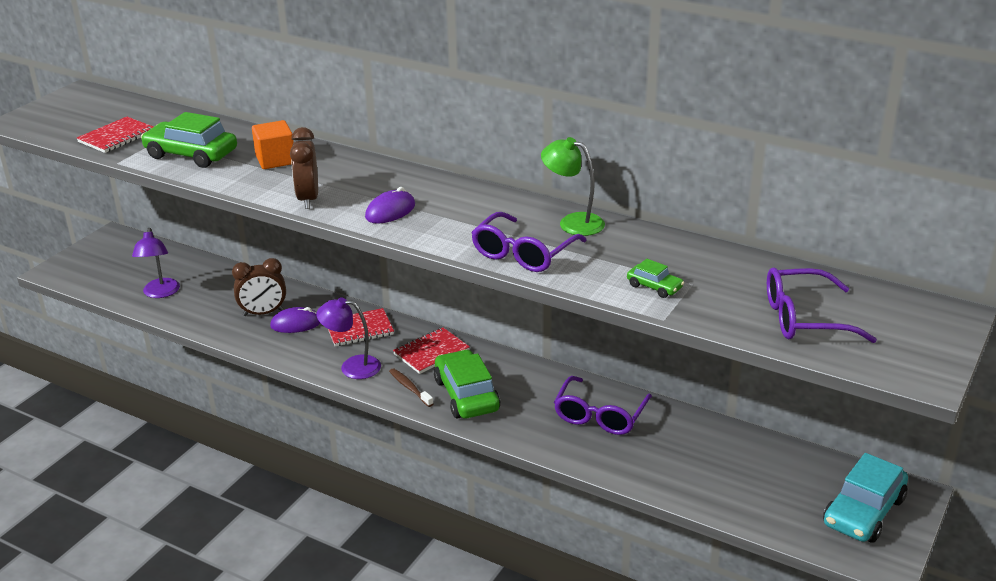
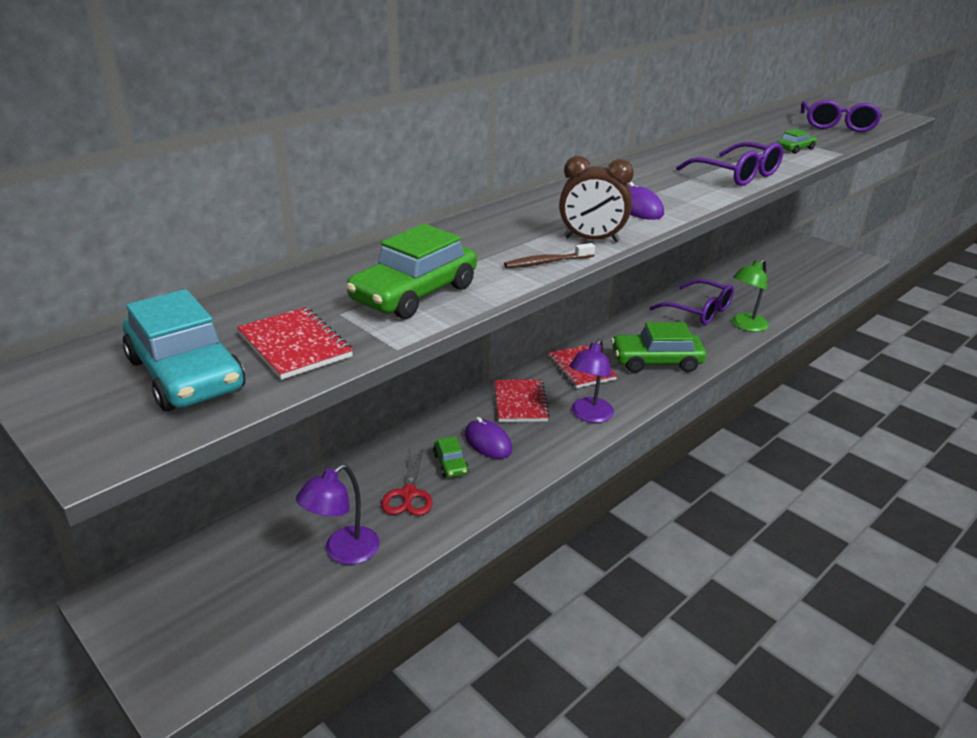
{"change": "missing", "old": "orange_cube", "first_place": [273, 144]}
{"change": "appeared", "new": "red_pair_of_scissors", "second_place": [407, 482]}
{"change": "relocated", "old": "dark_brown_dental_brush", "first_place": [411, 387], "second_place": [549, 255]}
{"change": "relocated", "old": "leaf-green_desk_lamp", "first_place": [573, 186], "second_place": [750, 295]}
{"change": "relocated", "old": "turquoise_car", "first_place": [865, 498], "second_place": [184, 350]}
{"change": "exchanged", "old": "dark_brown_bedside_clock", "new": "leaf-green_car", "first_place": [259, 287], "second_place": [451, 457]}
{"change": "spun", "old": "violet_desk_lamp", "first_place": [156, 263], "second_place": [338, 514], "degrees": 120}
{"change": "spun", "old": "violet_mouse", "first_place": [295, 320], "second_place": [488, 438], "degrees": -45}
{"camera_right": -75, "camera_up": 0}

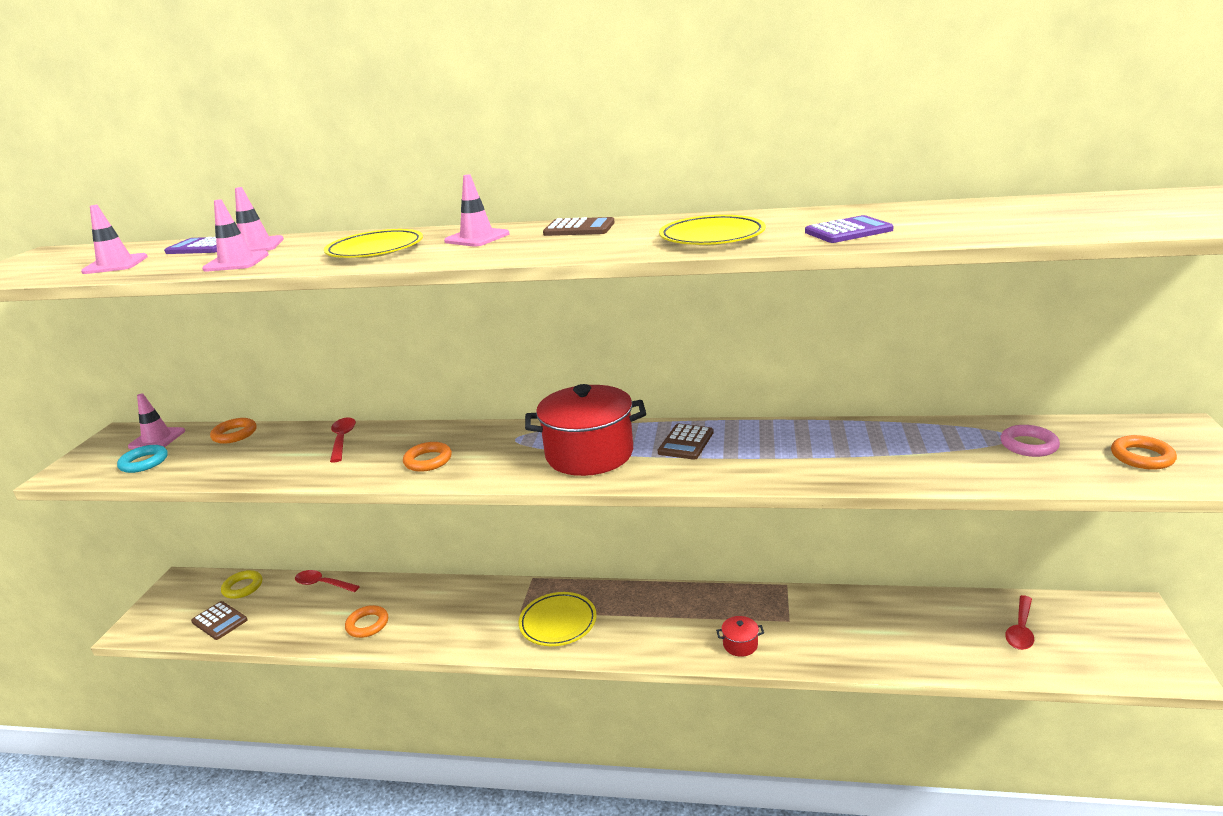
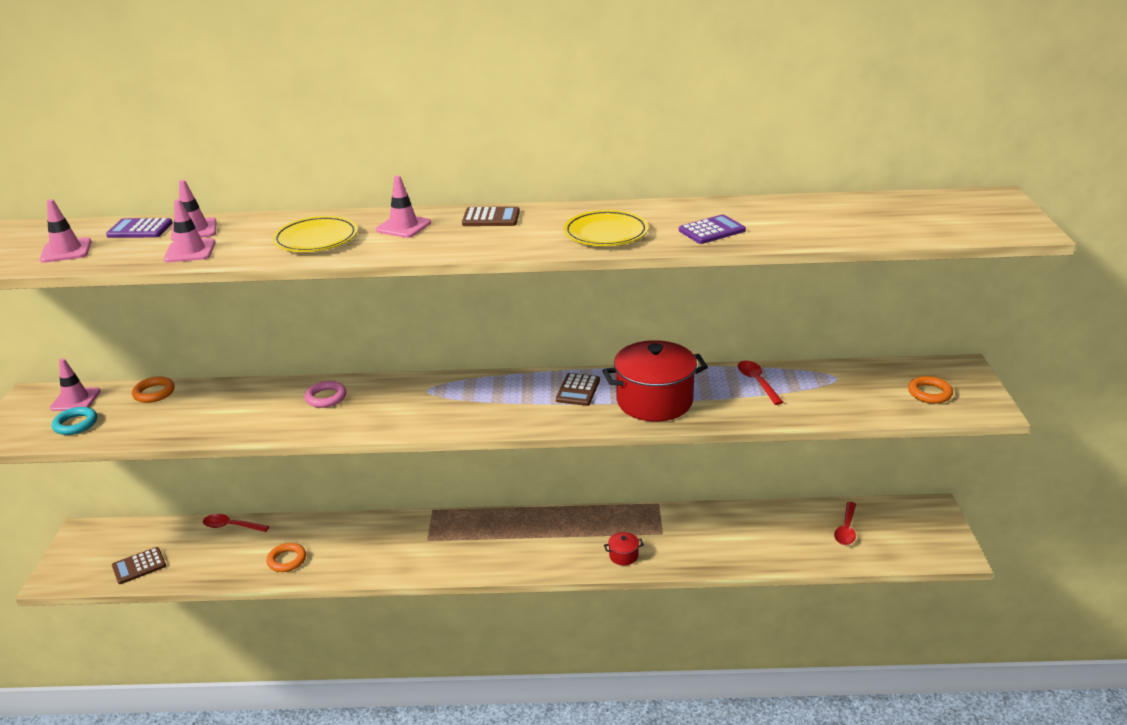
{"change": "missing", "old": "yellow_hoop", "first_place": [241, 584]}
{"change": "missing", "old": "orange_hoop", "first_place": [427, 457]}
{"change": "missing", "old": "yellow_dinner_plate", "first_place": [558, 619]}
{"change": "relocated", "old": "red_tablespoon", "first_place": [343, 440], "second_place": [760, 383]}
{"change": "relocated", "old": "red_cooking_pot", "first_place": [585, 430], "second_place": [655, 381]}
{"change": "relocated", "old": "rosy_hoop", "first_place": [1030, 441], "second_place": [325, 394]}
{"change": "spun", "old": "dark_brown_calculator", "first_place": [219, 620], "second_place": [139, 565], "degrees": 120}
{"camera_right": -10, "camera_up": 5}

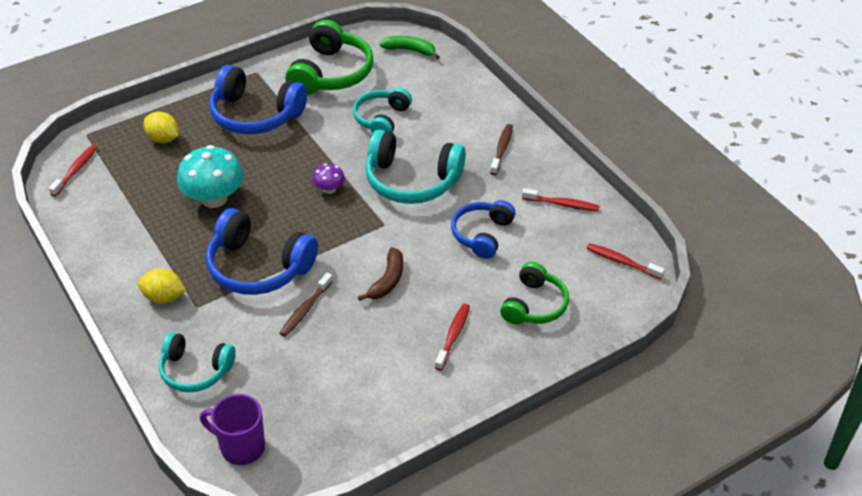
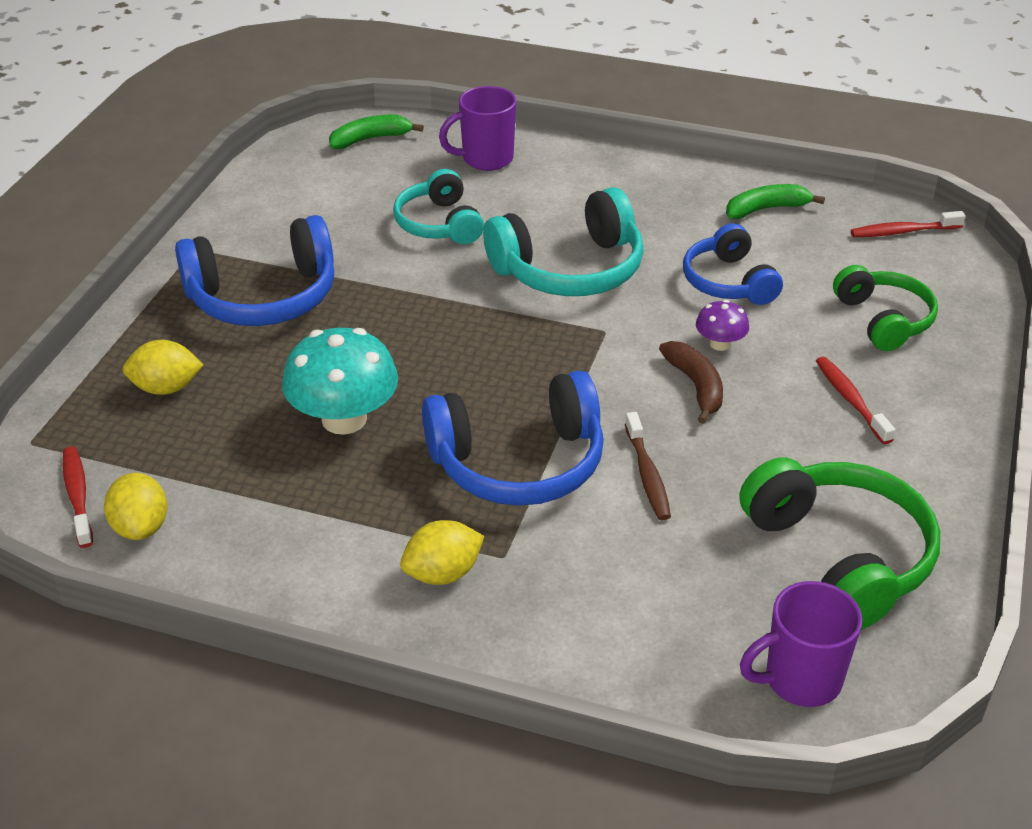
{"change": "missing", "old": "turquoise_headset", "first_place": [197, 362]}
{"change": "missing", "old": "dark_brown_dental_brush", "first_place": [501, 149]}
{"change": "appeared", "new": "yellow_lemon", "second_place": [136, 506]}
{"change": "appeared", "new": "violet_coffee_mug", "second_place": [477, 128]}
{"change": "relocated", "old": "leaf-green_headset", "first_place": [329, 57], "second_place": [840, 543]}
{"change": "relocated", "old": "violet_mushroom", "first_place": [328, 178], "second_place": [722, 325]}
{"change": "exchanged", "old": "red_dental_brush", "new": "leaf-green_toy_banana", "first_place": [561, 199], "second_place": [775, 201]}
{"camera_right": -40, "camera_up": -5}

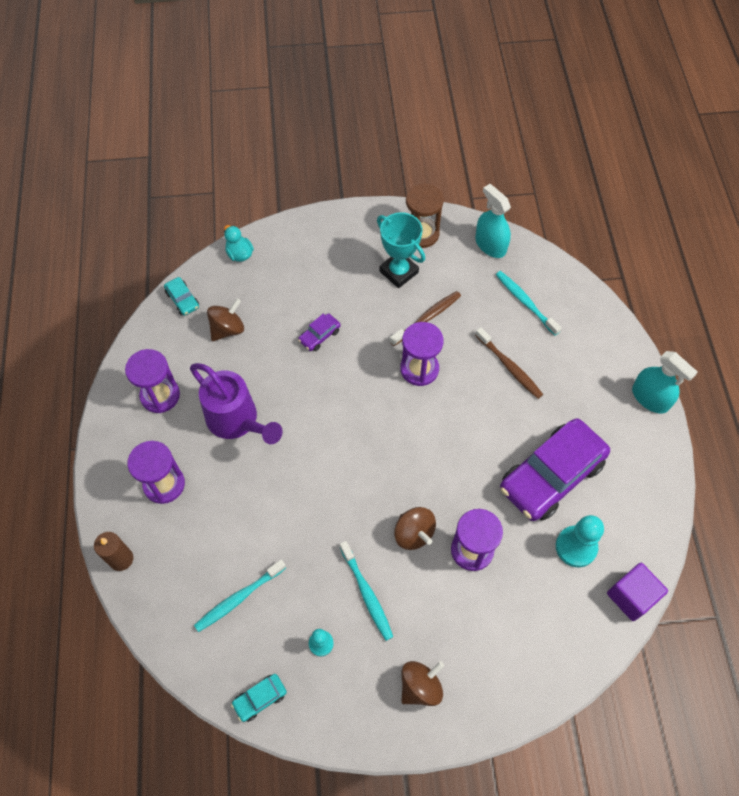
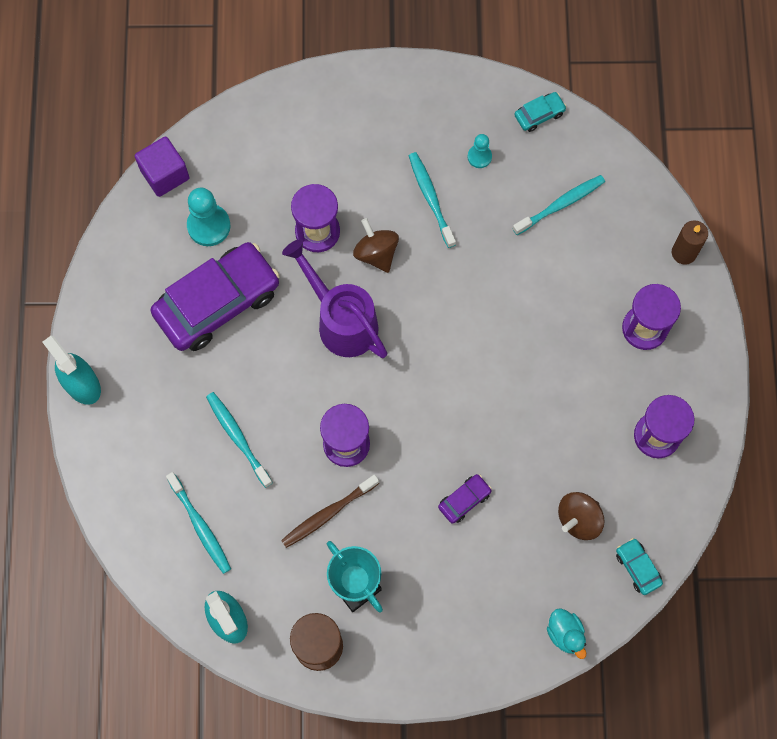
{"change": "missing", "old": "dark_brown_whirligig", "first_place": [422, 683]}
{"change": "relocated", "old": "violet_watering_pot", "first_place": [236, 403], "second_place": [335, 298]}
{"change": "colour", "old": "dark_brown_dental_brush", "new": "turquoise_dental_brush", "first_place": [509, 363], "second_place": [239, 440]}
{"camera_right": -175, "camera_up": 10}

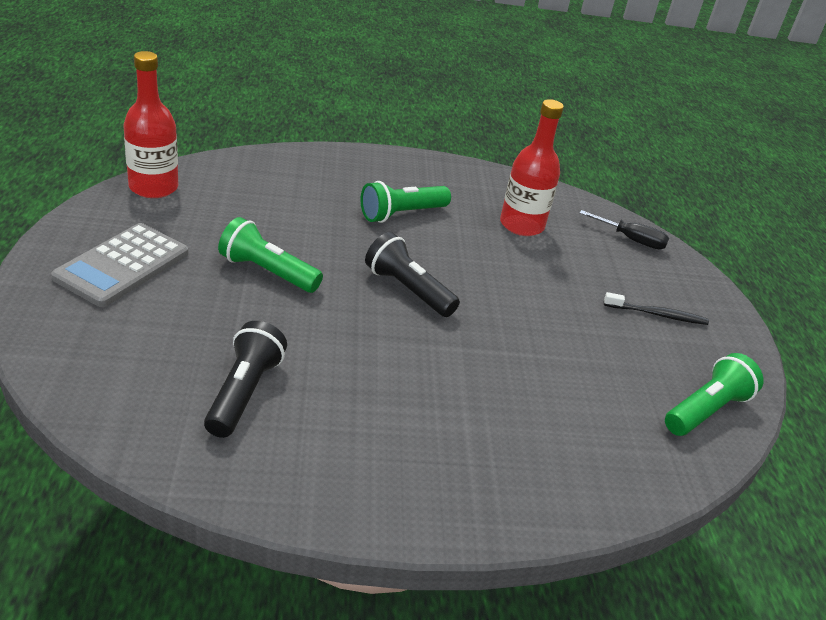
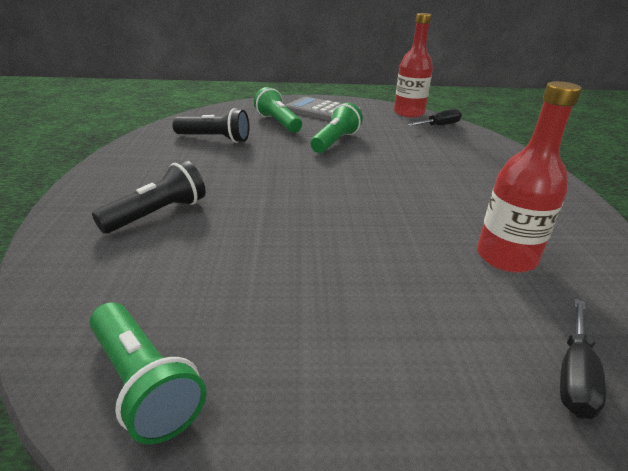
{"change": "missing", "old": "black_dental_brush", "first_place": [656, 308]}
{"change": "appeared", "new": "black_hand_screwdriver", "second_place": [435, 117]}
{"change": "relocated", "old": "leaf-green_torch", "first_place": [405, 202], "second_place": [278, 110]}
{"change": "relocated", "old": "black_torch", "first_place": [412, 274], "second_place": [149, 197]}
{"camera_right": 95, "camera_up": -5}

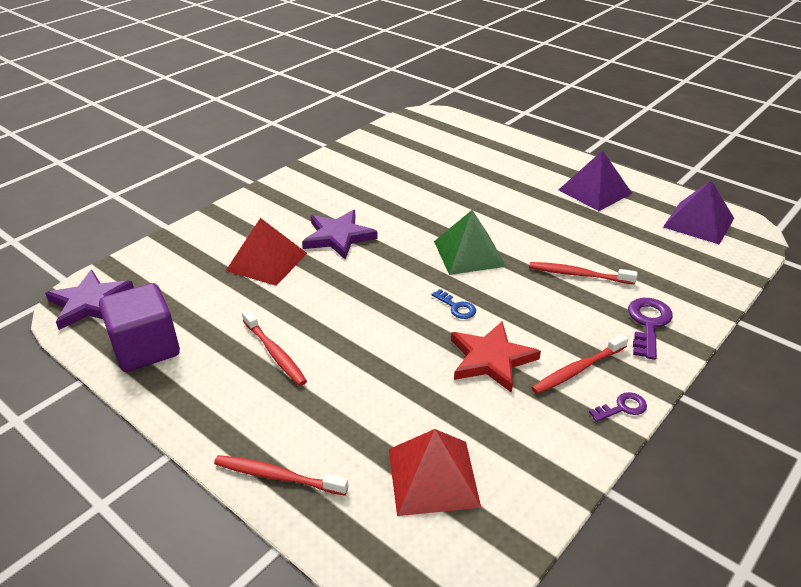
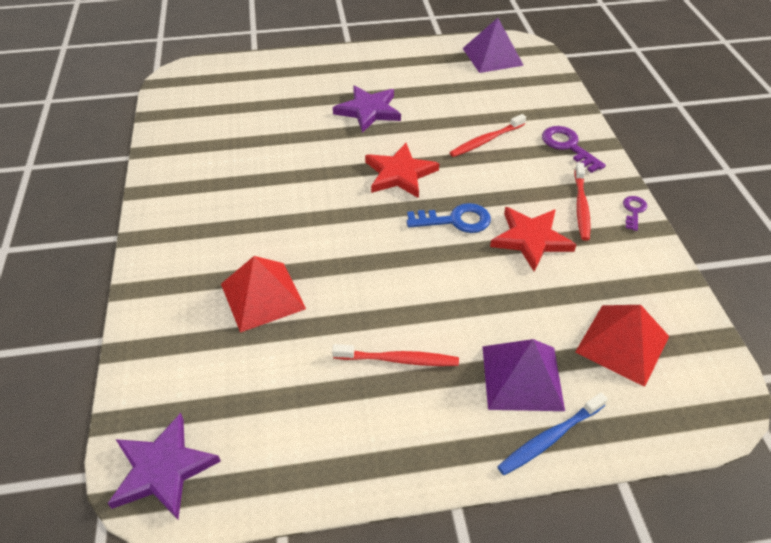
{"change": "missing", "old": "violet_cube", "first_place": [139, 327]}
{"change": "relocated", "old": "violet_star_shape", "first_place": [340, 234], "second_place": [367, 109]}
{"change": "relocated", "old": "violet_solid_pyramid", "first_place": [595, 180], "second_place": [523, 375]}
{"change": "exchanged", "old": "leaf-green_solid_pyramid", "new": "red_star_shape", "first_place": [470, 242], "second_place": [402, 170]}
{"change": "colour", "old": "red_dental_brush", "new": "cobalt_dental_brush", "first_place": [281, 475], "second_place": [552, 433]}
{"change": "size", "old": "cobalt_door_key", "first_place": [454, 304], "second_place": [449, 218], "factor": 1.68}
{"camera_right": -50, "camera_up": 10}

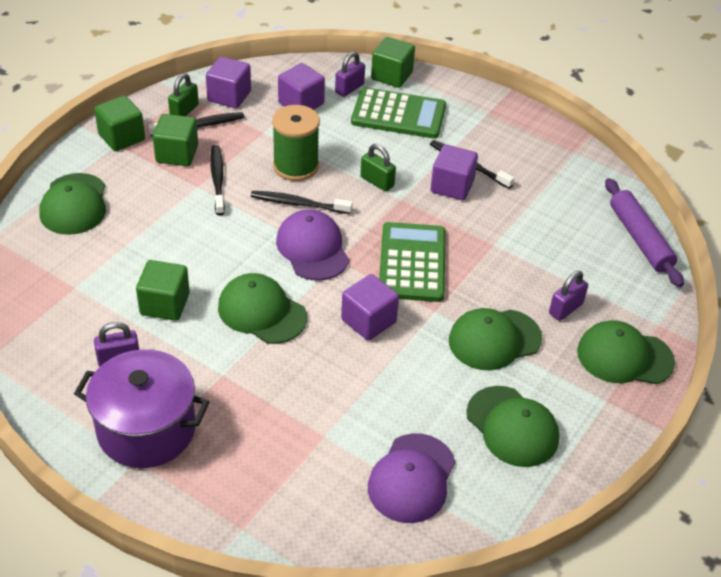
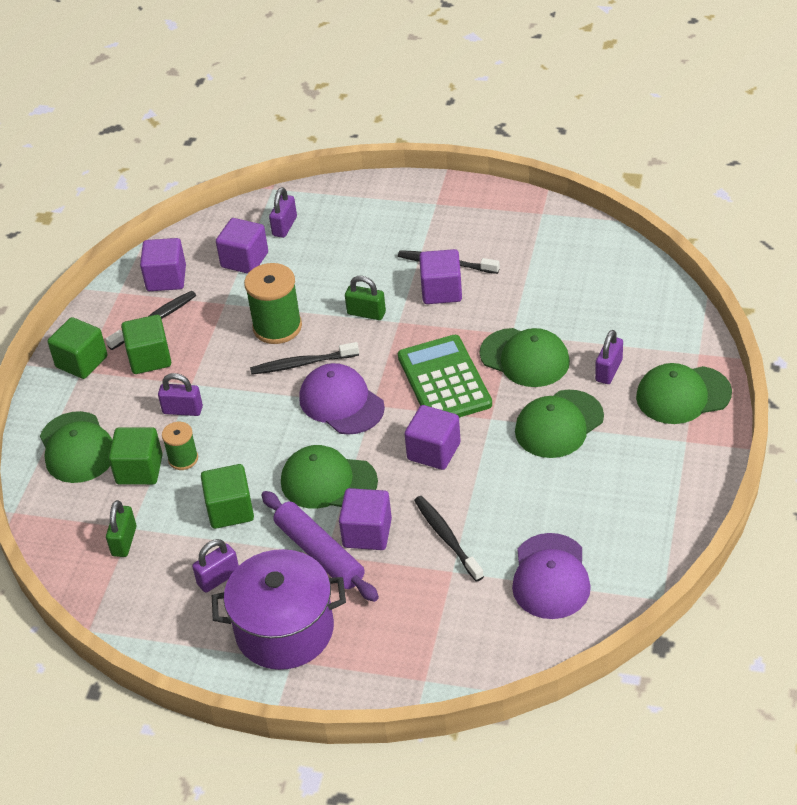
{"change": "missing", "old": "leaf-green_calculator", "first_place": [398, 113]}
{"change": "appeared", "new": "violet_small_lock", "second_place": [180, 394]}
{"change": "appeared", "new": "leaf-green_reel_of_thread", "second_place": [180, 446]}
{"change": "appeared", "new": "violet_cube", "second_place": [365, 519]}
{"change": "relocated", "old": "leaf-green_small_lock", "first_place": [183, 94], "second_place": [121, 528]}
{"change": "relocated", "old": "black_dental_brush", "first_place": [218, 180], "second_place": [449, 539]}
{"change": "relocated", "old": "leaf-green_cube", "first_place": [393, 62], "second_place": [135, 456]}
{"change": "relocated", "old": "leaf-green_peaked_cap", "first_place": [512, 426], "second_place": [524, 357]}
{"change": "relocated", "old": "violet_dough_roller", "first_place": [644, 232], "second_place": [320, 546]}
{"camera_right": -15, "camera_up": 0}

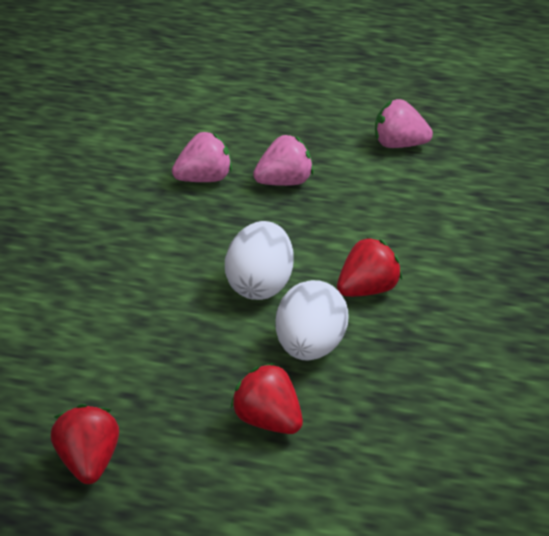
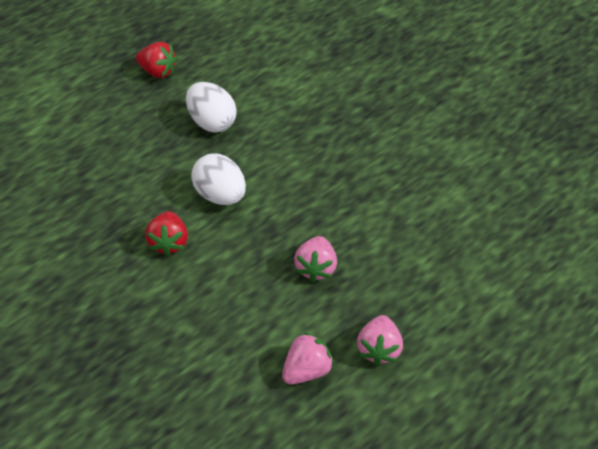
{"change": "missing", "old": "red_toy_strawberry", "first_place": [267, 398]}
{"change": "relocated", "old": "rosy_toy_strawberry", "first_place": [202, 157], "second_place": [380, 340]}
{"change": "relocated", "old": "pure_white_egg", "first_place": [312, 320], "second_place": [211, 107]}
{"camera_right": 125, "camera_up": 15}

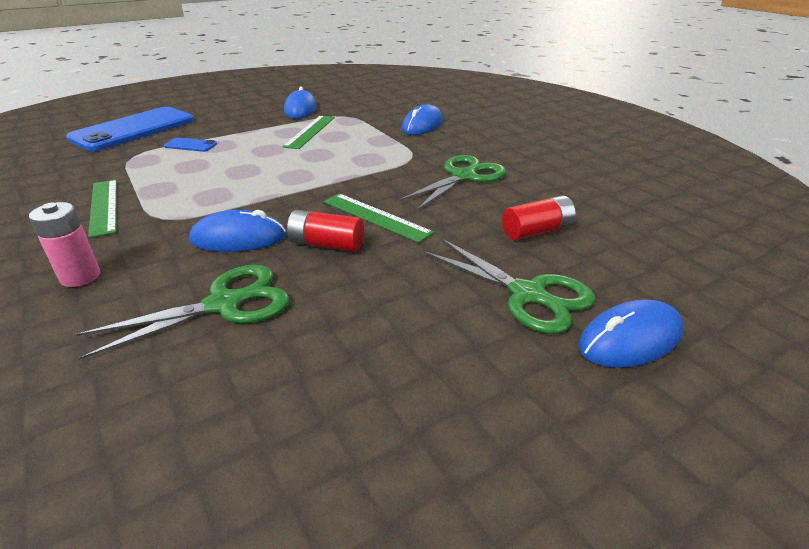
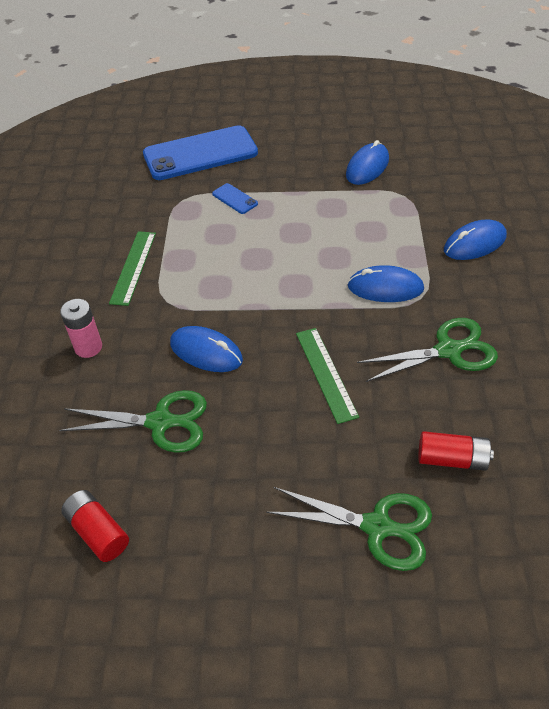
{"change": "missing", "old": "leaf-green_straightedge", "first_place": [308, 132]}
{"change": "relocated", "old": "red_power_cell", "first_place": [325, 230], "second_place": [95, 526]}
{"change": "relocated", "old": "cobalt_mouse", "first_place": [631, 334], "second_place": [385, 283]}
{"change": "spun", "old": "leaf-green_pair_of_scissors", "first_place": [509, 286], "second_place": [349, 529], "degrees": -60}
{"camera_right": 35, "camera_up": 15}

